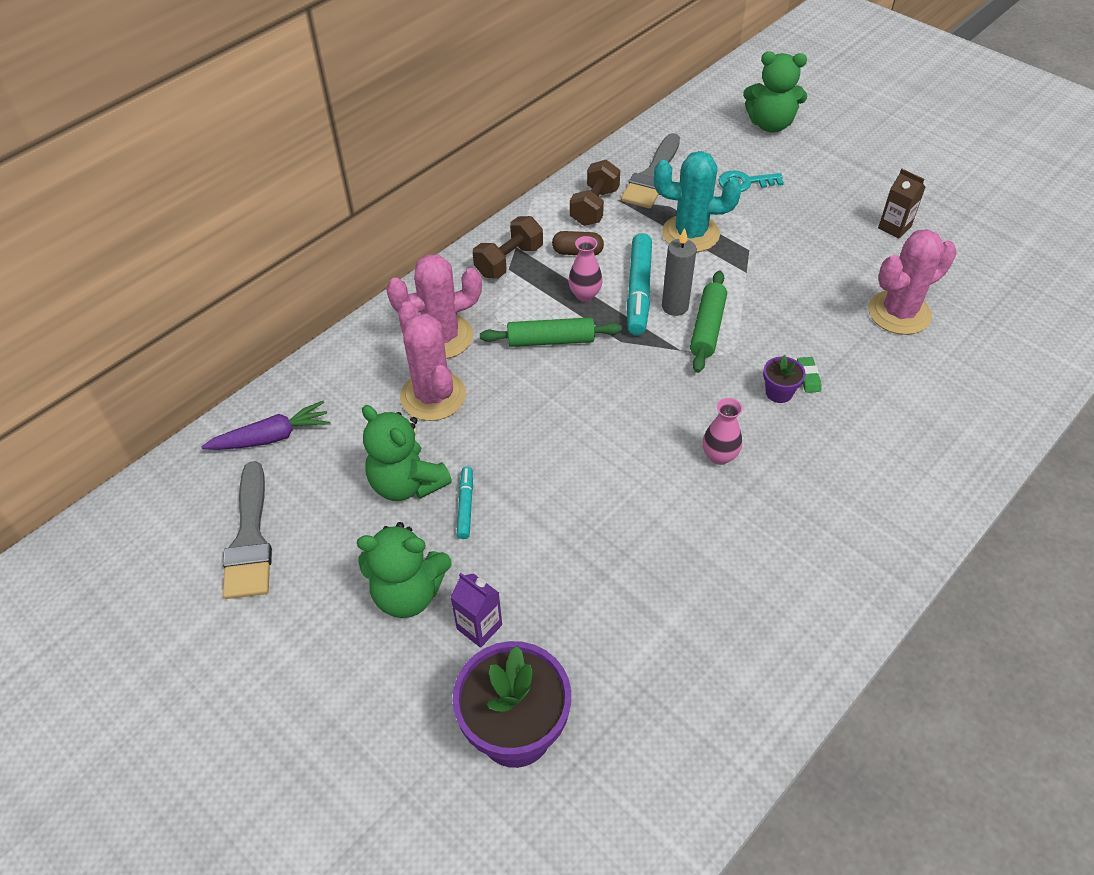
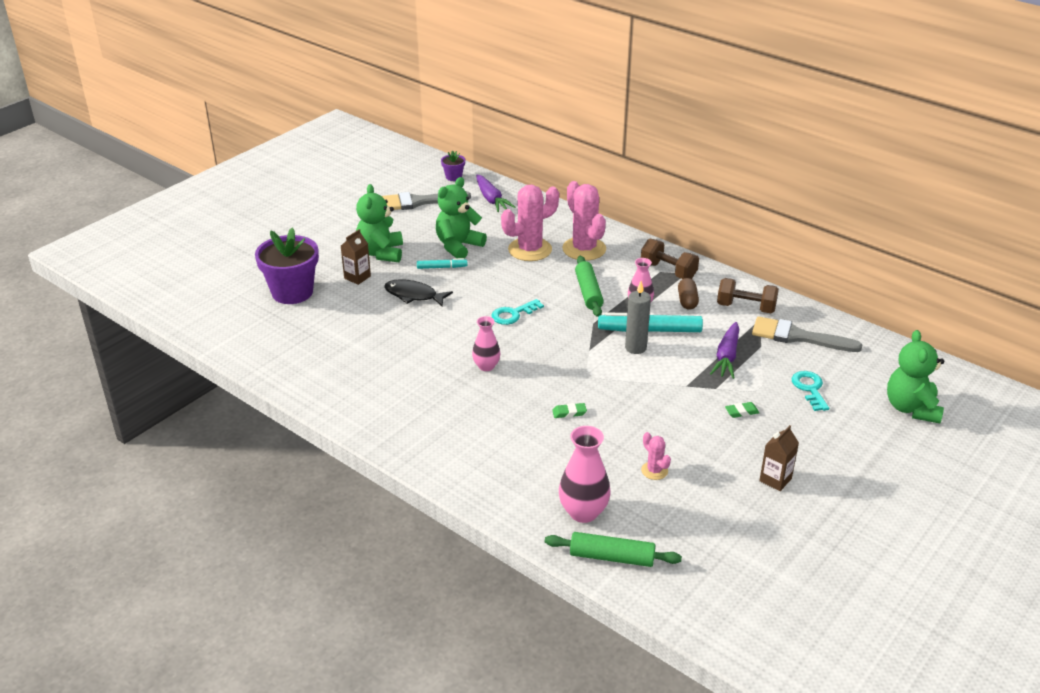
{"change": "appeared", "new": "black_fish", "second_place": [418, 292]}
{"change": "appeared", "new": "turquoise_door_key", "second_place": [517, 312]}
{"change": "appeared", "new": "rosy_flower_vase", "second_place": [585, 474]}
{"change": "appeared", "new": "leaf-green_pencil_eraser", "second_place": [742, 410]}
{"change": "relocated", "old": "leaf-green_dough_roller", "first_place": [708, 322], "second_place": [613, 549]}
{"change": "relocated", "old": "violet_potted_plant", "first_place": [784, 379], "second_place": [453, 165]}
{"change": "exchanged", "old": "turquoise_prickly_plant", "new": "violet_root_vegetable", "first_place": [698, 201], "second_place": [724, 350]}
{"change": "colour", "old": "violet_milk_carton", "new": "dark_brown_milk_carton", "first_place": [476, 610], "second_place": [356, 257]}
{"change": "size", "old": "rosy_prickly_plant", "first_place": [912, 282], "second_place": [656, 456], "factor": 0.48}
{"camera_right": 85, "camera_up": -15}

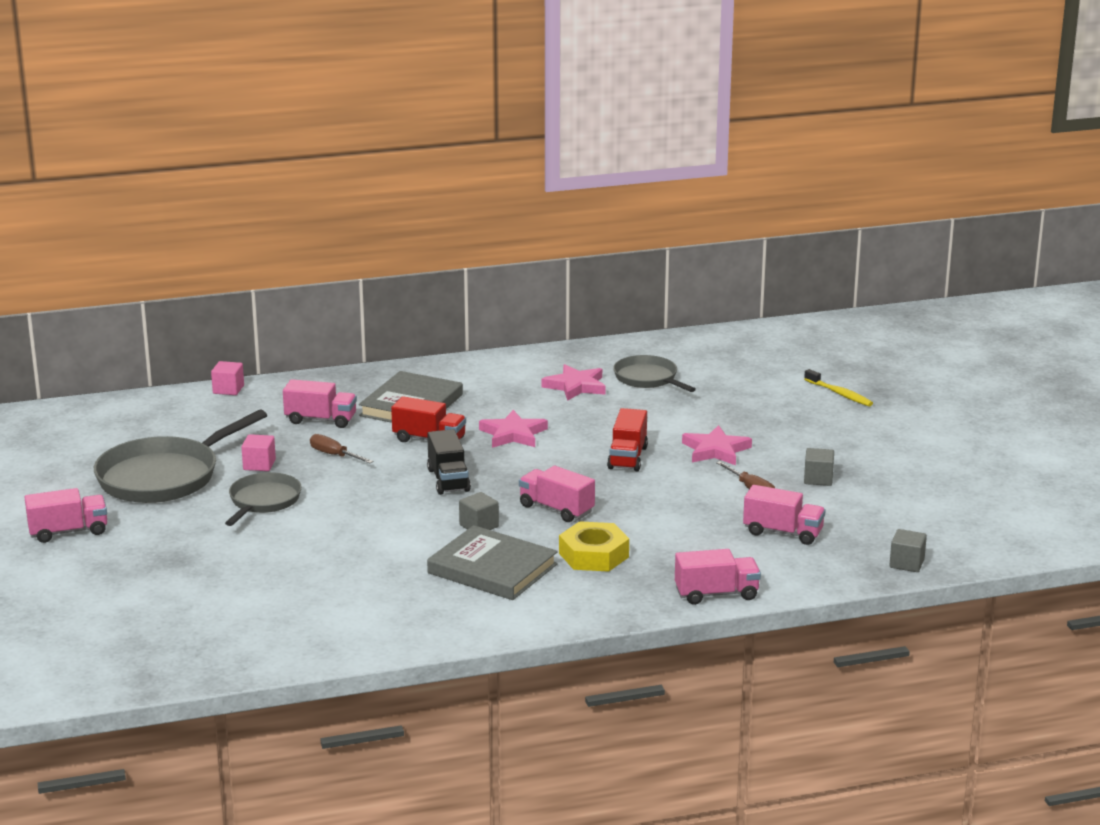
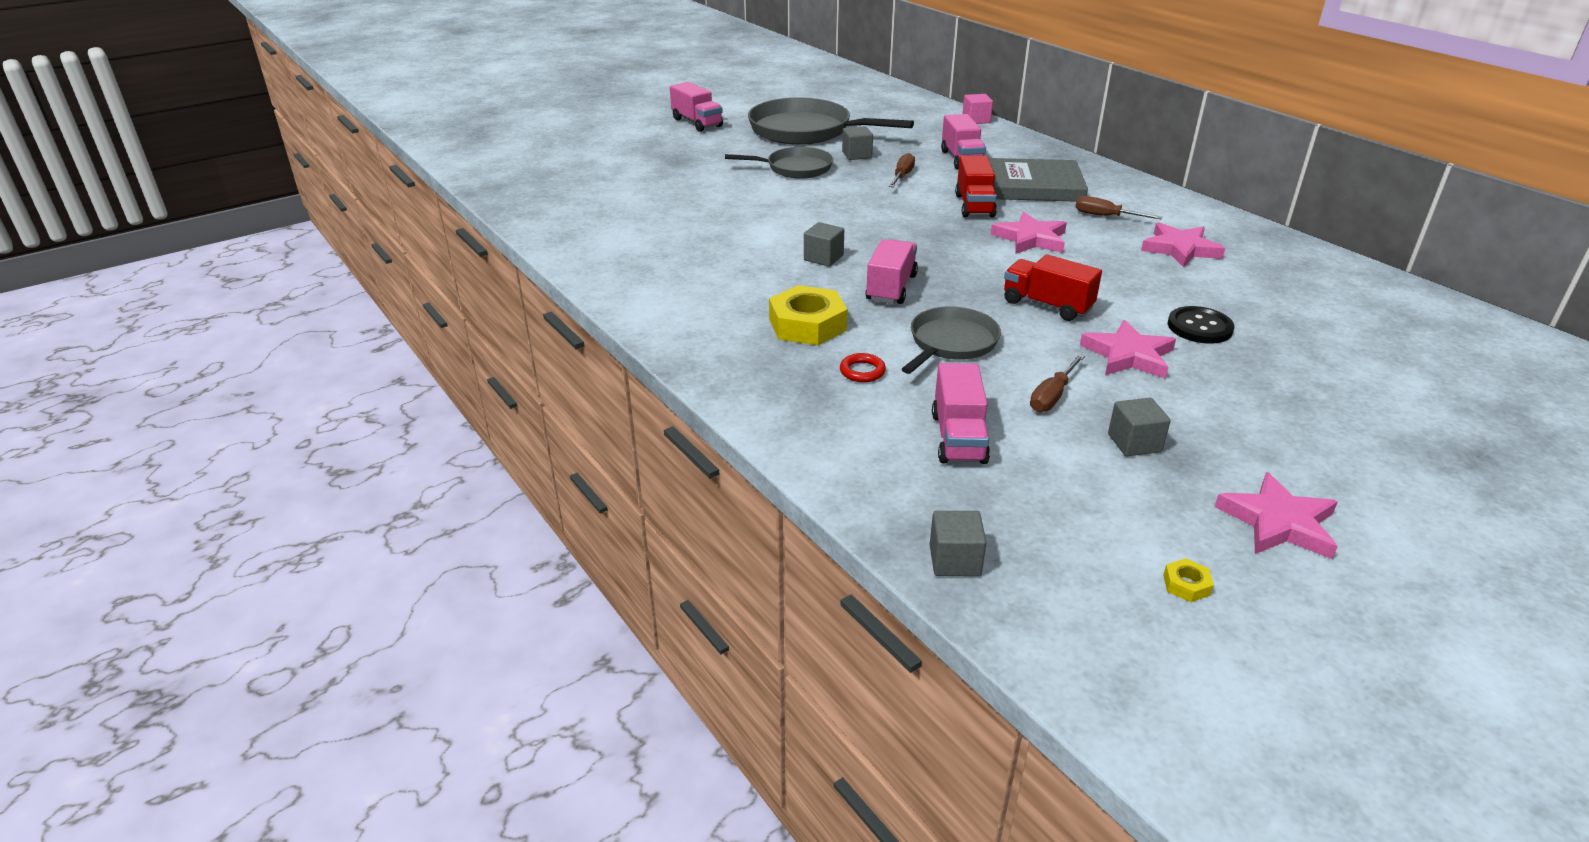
{"change": "missing", "old": "black_lorry", "first_place": [449, 462]}
{"change": "missing", "old": "gray_hardback", "first_place": [492, 562]}
{"change": "missing", "old": "rosy_lorry", "first_place": [718, 577]}
{"change": "missing", "old": "yellow_dental_brush", "first_place": [838, 387]}
{"change": "appeared", "new": "red_hoop", "second_place": [863, 367]}
{"change": "appeared", "new": "dark_brown_hand_screwdriver", "second_place": [1119, 208]}
{"change": "appeared", "new": "yellow_hex_nut", "second_place": [1188, 580]}
{"change": "appeared", "new": "black_sewing_button", "second_place": [1201, 325]}
{"change": "appeared", "new": "rosy_star_shape", "second_place": [1276, 515]}
{"change": "relocated", "old": "gray_pan", "first_place": [654, 373], "second_place": [951, 340]}
{"change": "colour", "old": "rosy_cube", "new": "gray_cube", "first_place": [258, 452], "second_place": [857, 143]}
{"change": "spun", "old": "red_lorry", "first_place": [627, 440], "second_place": [1053, 287], "degrees": 45}
{"camera_right": 70, "camera_up": 10}

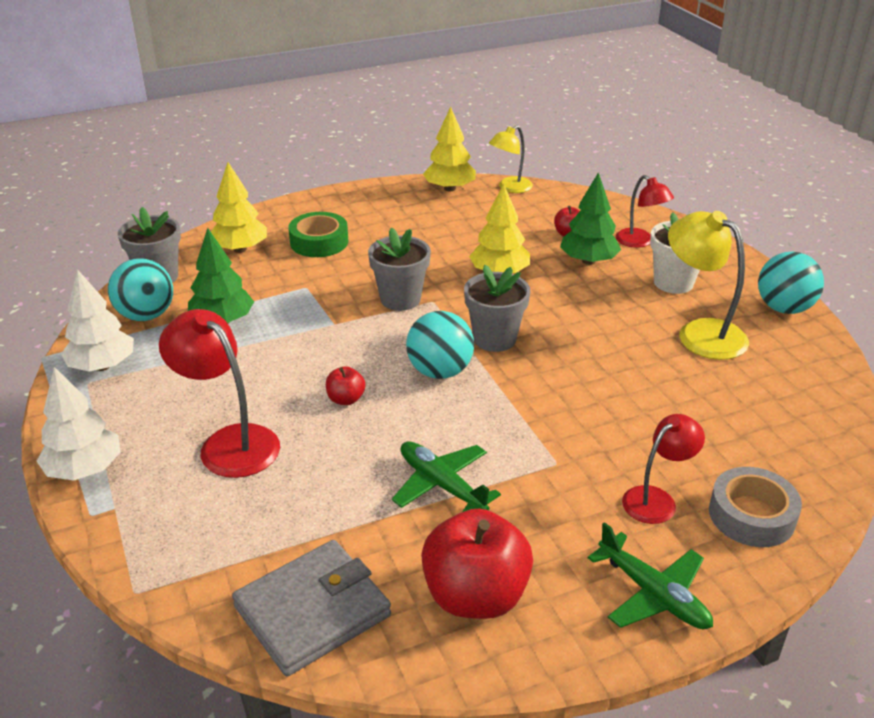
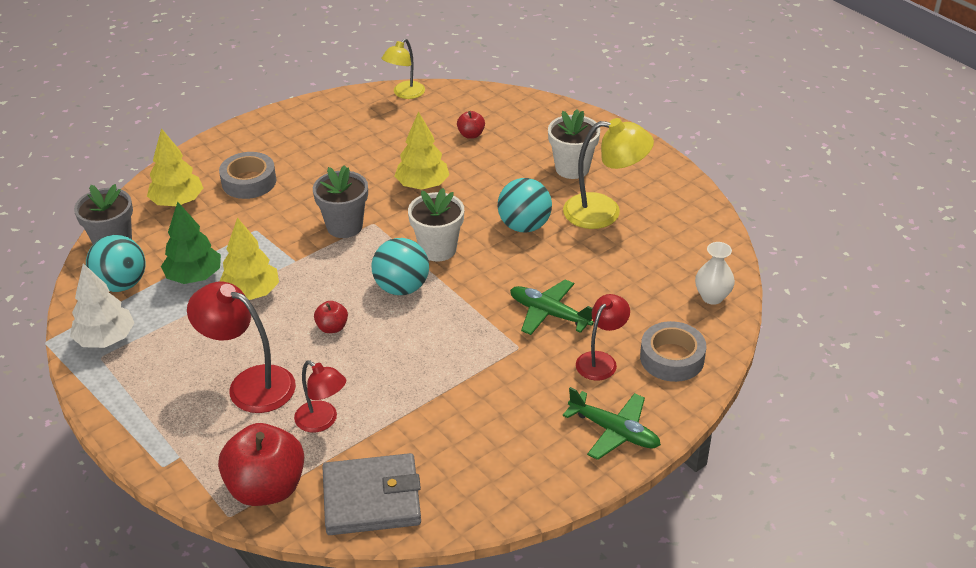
{"change": "missing", "old": "pure_white_tree", "first_place": [79, 424]}
{"change": "missing", "old": "leaf-green_tree", "first_place": [590, 218]}
{"change": "appeared", "new": "pure_white_flower_vase", "second_place": [715, 273]}
{"change": "relocated", "old": "leaf-green_aeroplane", "first_place": [446, 476], "second_place": [552, 307]}
{"change": "relocated", "old": "red_apple_fruit", "first_place": [477, 563], "second_place": [261, 464]}
{"change": "relocated", "old": "yellow_tree", "first_place": [449, 149], "second_place": [249, 258]}
{"change": "relocated", "old": "red_desk_lamp", "first_place": [645, 211], "second_place": [320, 396]}
{"change": "relocated", "old": "turquoise_sphere", "first_place": [791, 282], "second_place": [525, 205]}
{"change": "colour", "old": "leaf-green_sticky_tape", "new": "gray_sticky_tape", "first_place": [318, 234], "second_place": [247, 175]}
{"change": "colour", "old": "gray_potted_plant", "new": "pure_white_potted_plant", "first_place": [497, 308], "second_place": [436, 225]}
{"change": "spun", "old": "gray_wallet", "first_place": [311, 608], "second_place": [371, 494], "degrees": 45}
{"change": "spun", "old": "yellow_desk_lamp", "first_place": [708, 285], "second_place": [608, 173], "degrees": 150}
{"camera_right": -15, "camera_up": 5}

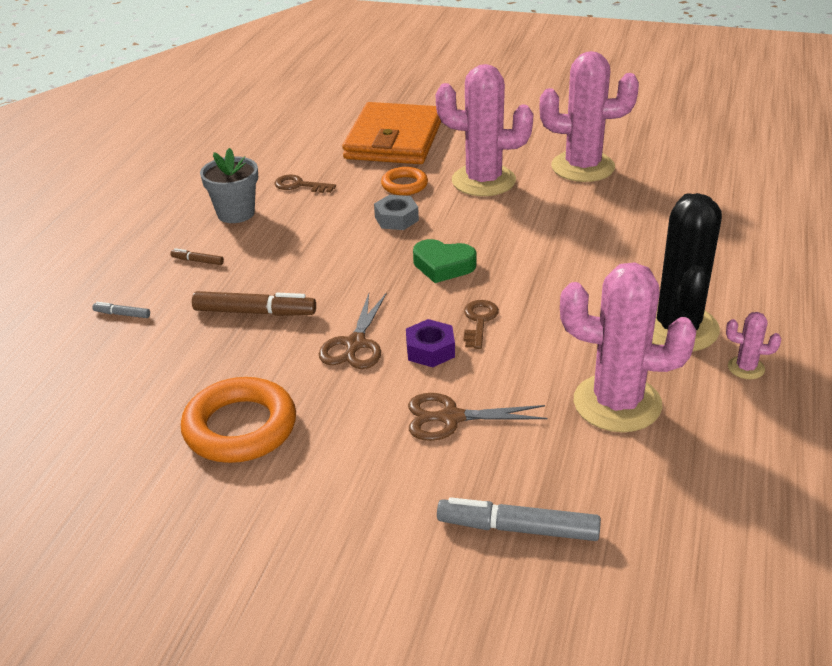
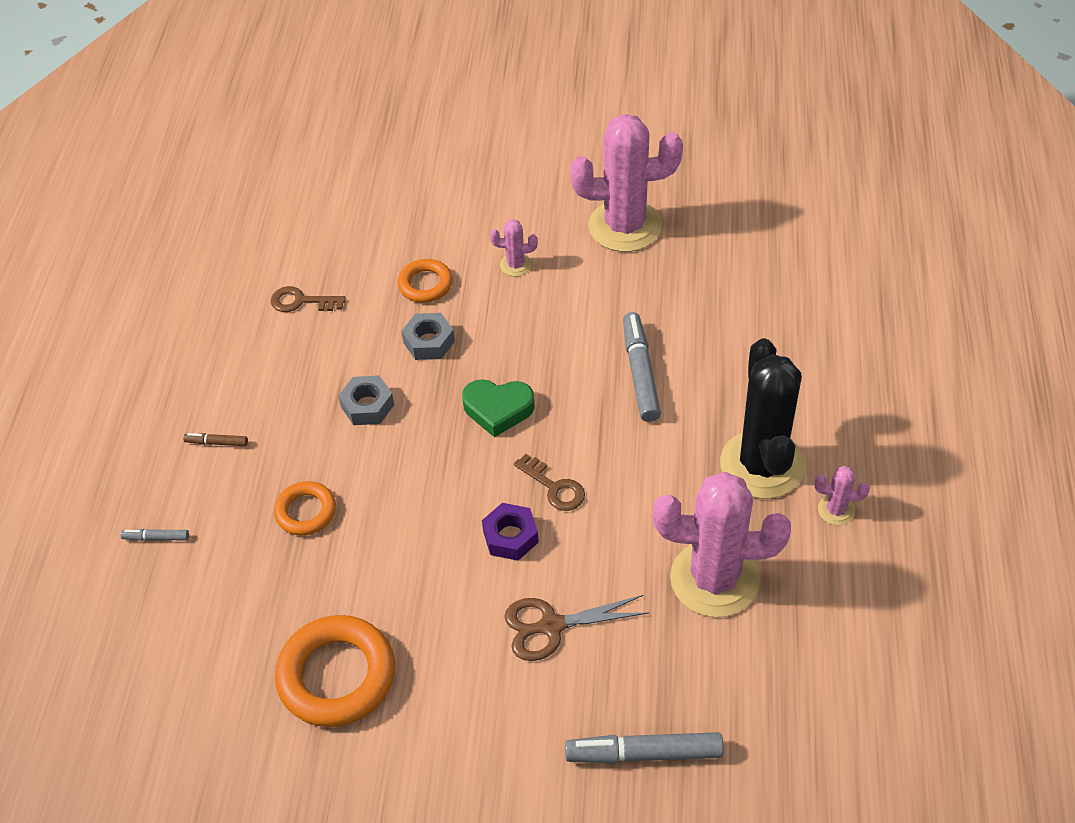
{"change": "missing", "old": "gray_potted_plant", "first_place": [229, 185]}
{"change": "missing", "old": "dark_brown_pair_of_scissors", "first_place": [353, 331]}
{"change": "missing", "old": "orange_wallet", "first_place": [391, 133]}
{"change": "appeared", "new": "gray_hex_nut", "second_place": [366, 400]}
{"change": "appeared", "new": "gray_marker", "second_place": [642, 367]}
{"change": "exchanged", "old": "dark_brown_marker", "new": "orange_hoop", "first_place": [254, 303], "second_place": [305, 508]}
{"change": "spun", "old": "dark_brown_door_key", "first_place": [481, 324], "second_place": [549, 482], "degrees": 135}
{"change": "size", "old": "rosy_prickly_plant", "first_place": [484, 130], "second_place": [514, 248], "factor": 0.43}
{"camera_right": -10, "camera_up": 15}

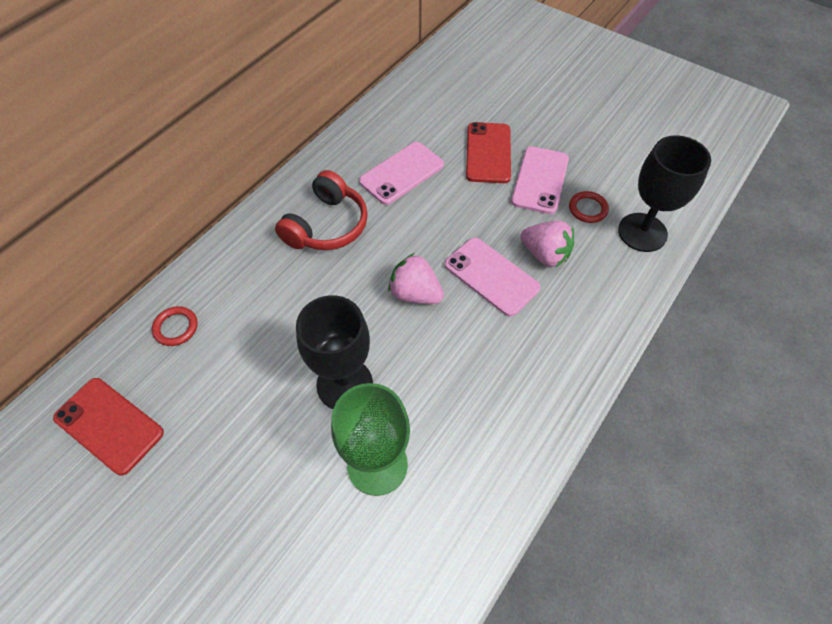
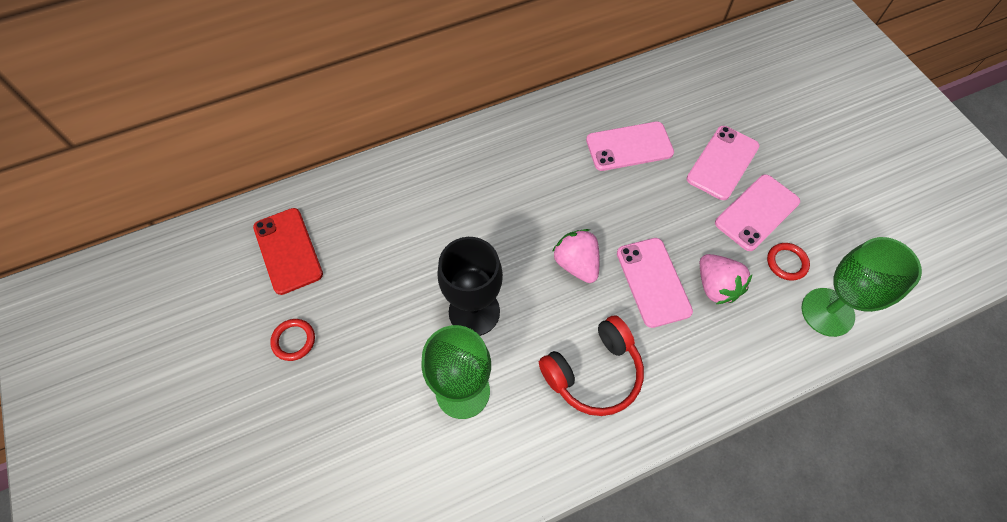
{"change": "relocated", "old": "red_hoop", "first_place": [175, 326], "second_place": [292, 340]}
{"change": "relocated", "old": "red_headset", "first_place": [321, 210], "second_place": [591, 365]}
{"change": "colour", "old": "red_smartphone", "new": "rosy_smartphone", "first_place": [488, 152], "second_place": [723, 163]}
{"change": "colour", "old": "black_goblet", "new": "leaf-green_goblet", "first_place": [664, 193], "second_place": [862, 287]}
{"camera_right": 30, "camera_up": 5}

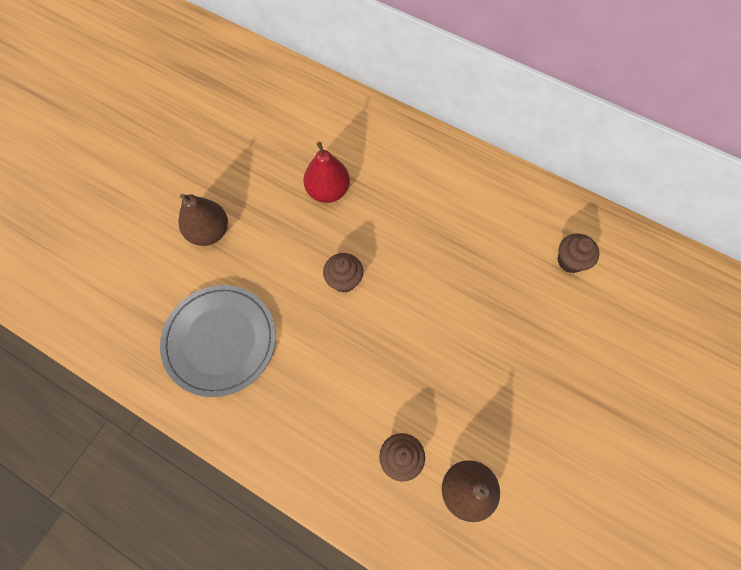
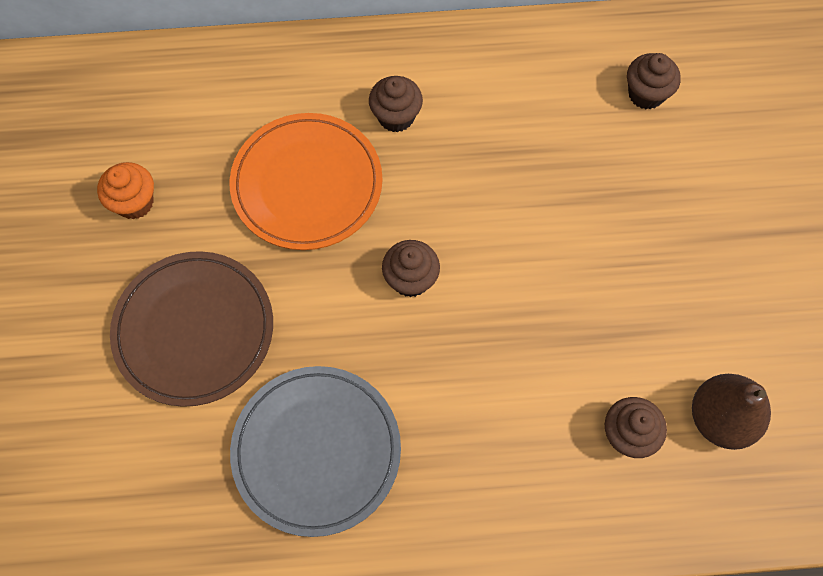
{"change": "appeared", "new": "orange_cupcake", "second_place": [125, 190]}
{"change": "appeared", "new": "dark_brown_cupcake", "second_place": [396, 104]}
{"change": "exchanged", "old": "dark_brown_pear_fruit", "new": "dark_brown_dinner_plate", "first_place": [203, 219], "second_place": [191, 329]}
{"change": "exchanged", "old": "red_pear_fruit", "new": "orange_dinner_plate", "first_place": [326, 172], "second_place": [306, 181]}
{"camera_right": -35, "camera_up": 0}

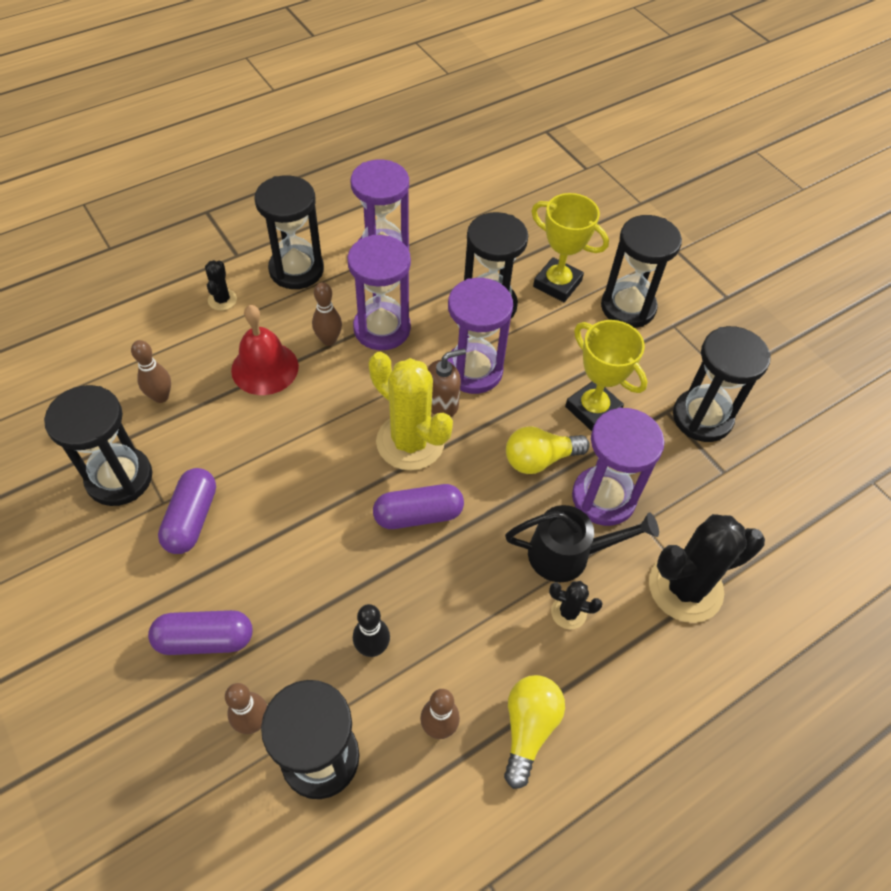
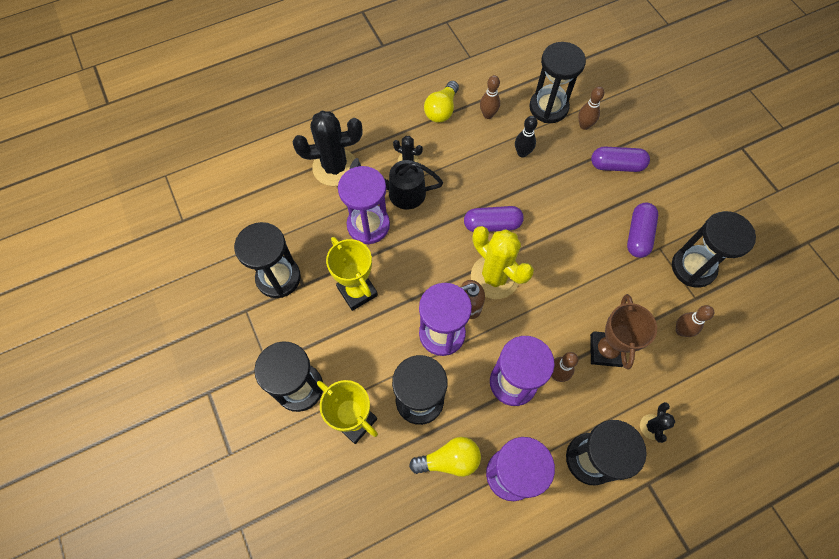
{"change": "relocated", "old": "yellow_light_bulb", "first_place": [548, 450], "second_place": [445, 457]}
{"change": "exchanged", "old": "red_bell", "new": "dark_brown_trophy", "first_place": [265, 350], "second_place": [623, 332]}
{"camera_right": -170, "camera_up": 10}

